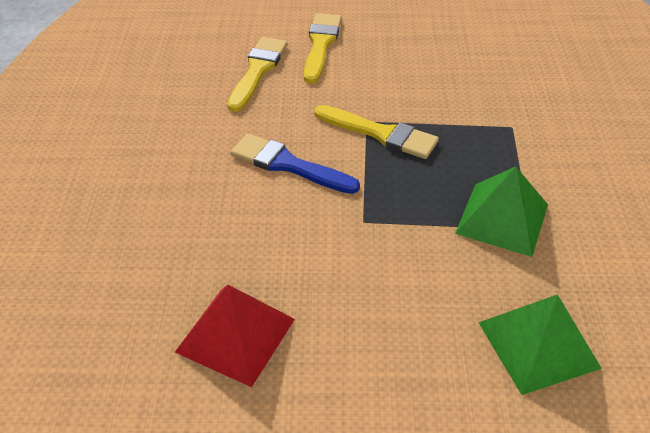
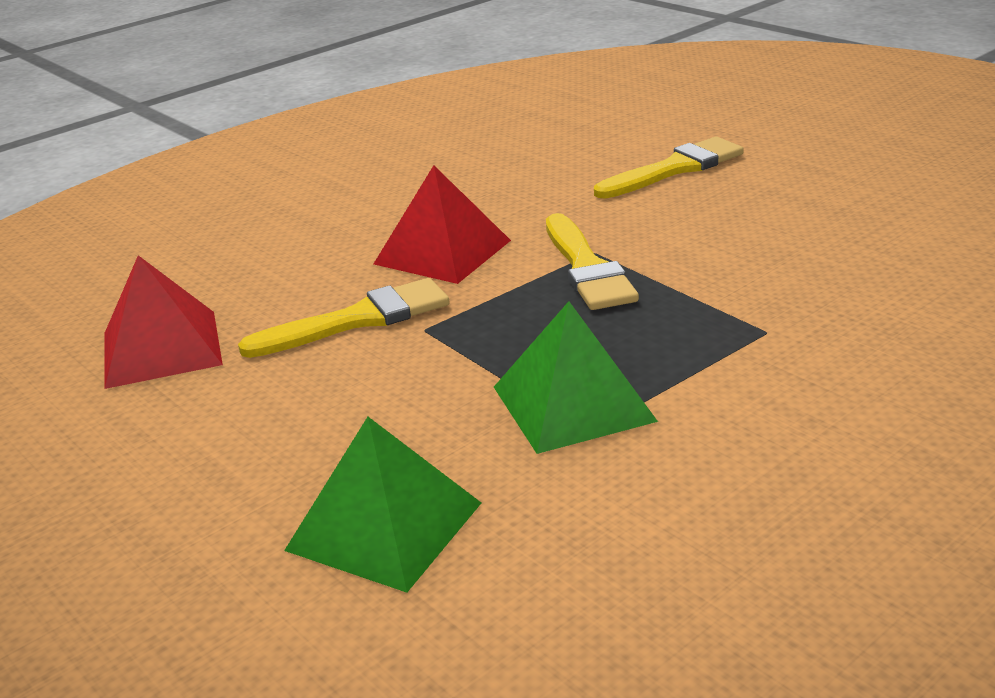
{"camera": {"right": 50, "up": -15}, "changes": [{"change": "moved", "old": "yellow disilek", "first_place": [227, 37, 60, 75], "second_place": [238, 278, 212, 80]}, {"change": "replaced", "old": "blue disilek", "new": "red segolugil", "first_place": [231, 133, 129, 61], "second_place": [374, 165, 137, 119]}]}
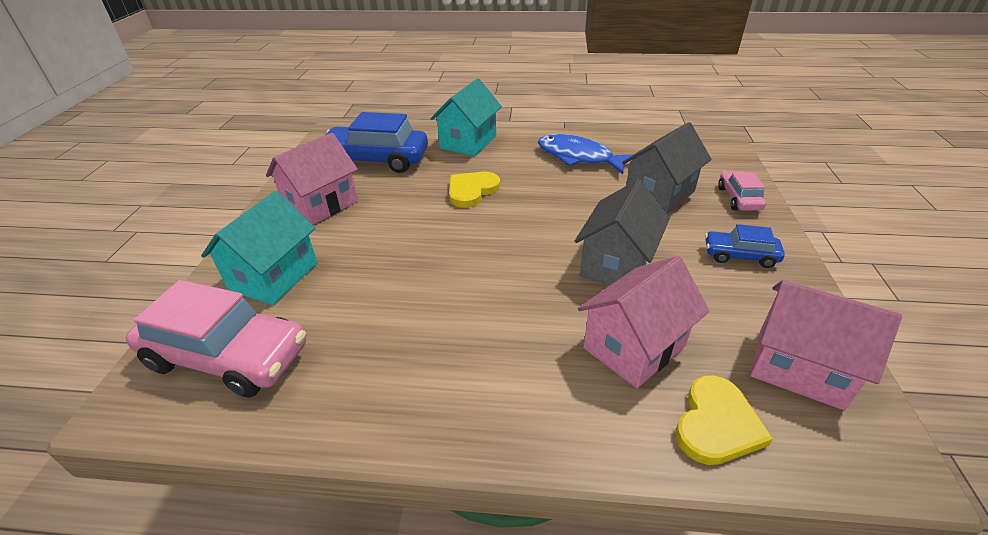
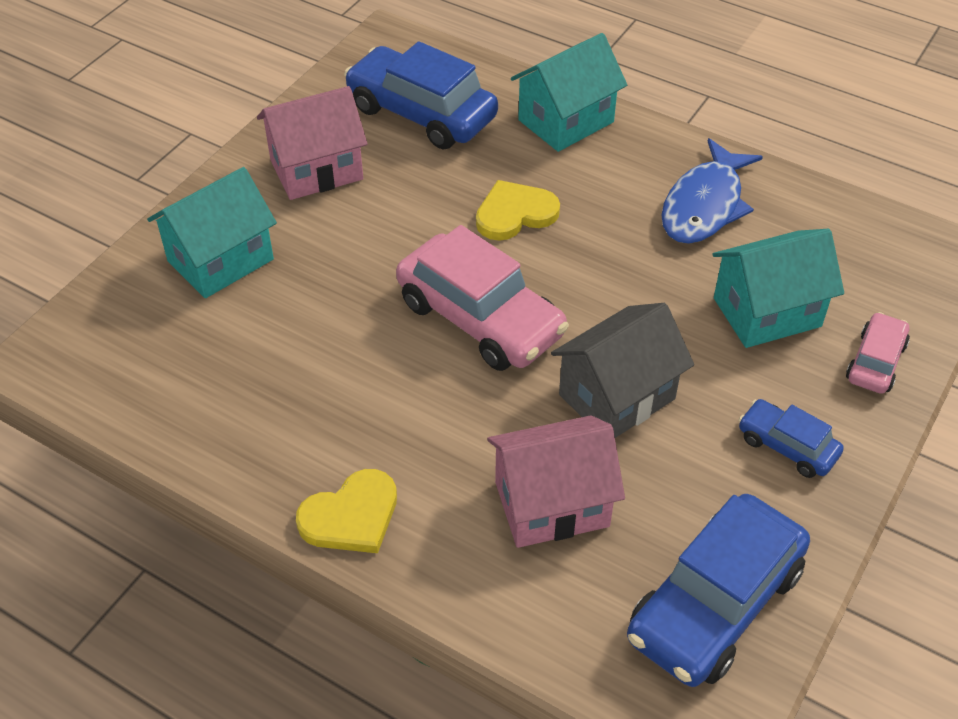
{"camera": {"right": 25, "up": 10}, "changes": [{"change": "moved", "old": "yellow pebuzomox", "first_place": [676, 375, 97, 90], "second_place": [296, 469, 101, 84]}, {"change": "moved", "old": "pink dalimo", "first_place": [126, 280, 180, 118], "second_place": [396, 225, 173, 146]}, {"change": "replaced", "old": "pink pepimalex", "new": "blue dalimo", "first_place": [750, 280, 152, 130], "second_place": [627, 494, 183, 193]}, {"change": "turned", "old": "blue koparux", "first_place": [538, 134, 99, 40], "second_place": [661, 138, 102, 106], "degrees": -120}, {"change": "recoloured", "old": "grey pepimalex", "new": "turquoise pepimalex", "first_place": [622, 122, 90, 91], "second_place": [712, 229, 132, 119]}]}
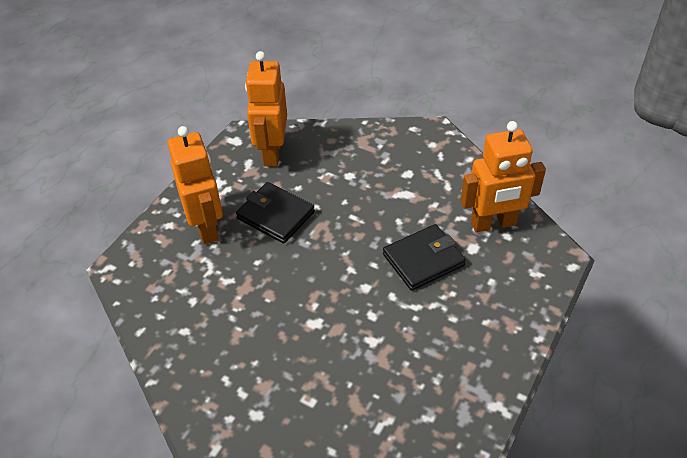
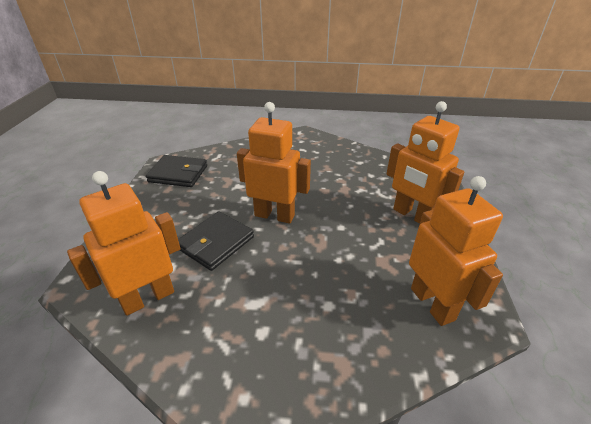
{"camera": {"right": 155, "up": -10}, "changes": [{"change": "moved", "old": "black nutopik", "first_place": [236, 182, 79, 62], "second_place": [146, 155, 61, 32]}, {"change": "added", "new": "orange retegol", "second_place": [237, 102, 74, 122]}]}
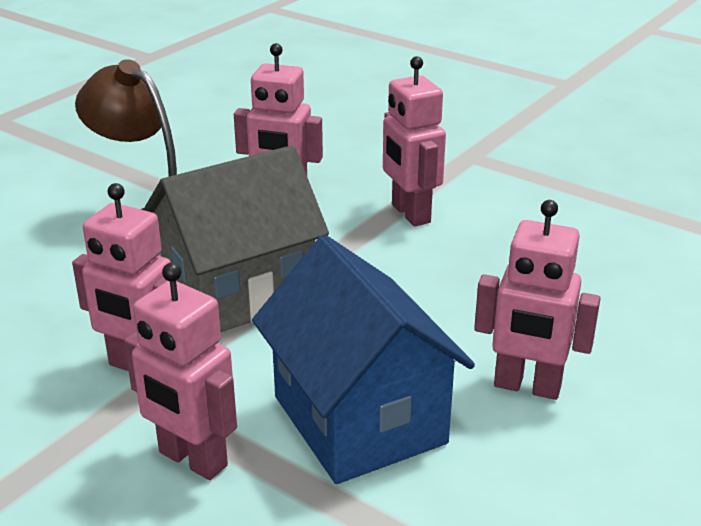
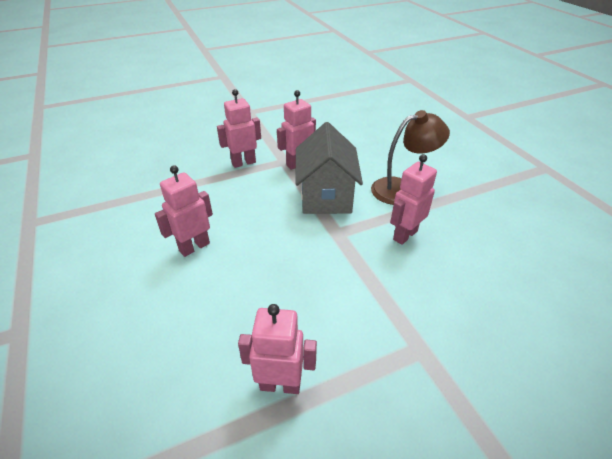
{"camera": {"right": 120, "up": 10}, "changes": [{"change": "moved", "old": "pink retegol", "first_place": [383, 56, 63, 170], "second_place": [238, 304, 79, 90]}, {"change": "removed", "old": "blue pepimalex", "first_place": [252, 235, 223, 249]}]}
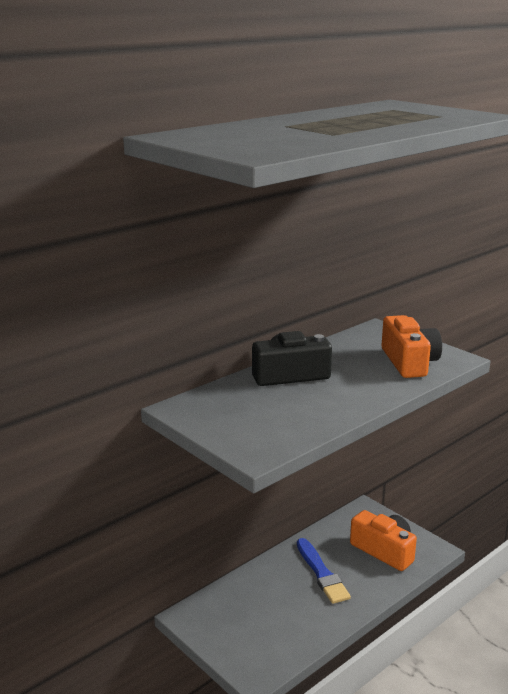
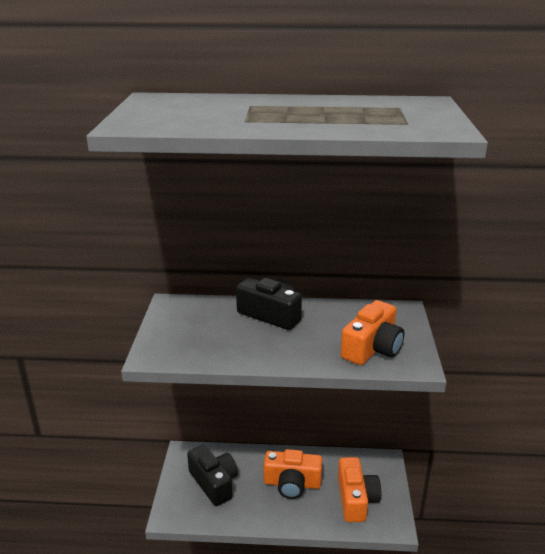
{"camera": {"right": 45, "up": 5}, "changes": [{"change": "added", "new": "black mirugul", "second_place": [187, 445, 51, 61]}, {"change": "replaced", "old": "blue disilek", "new": "orange mirugul", "first_place": [297, 538, 54, 66], "second_place": [264, 449, 58, 50]}]}
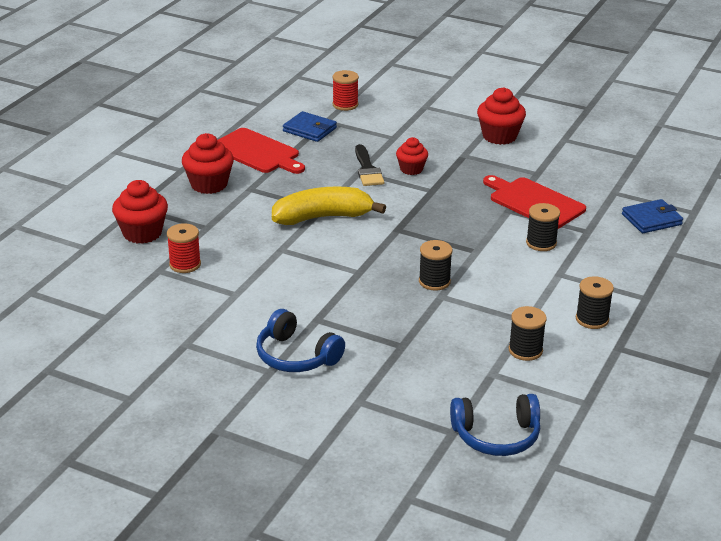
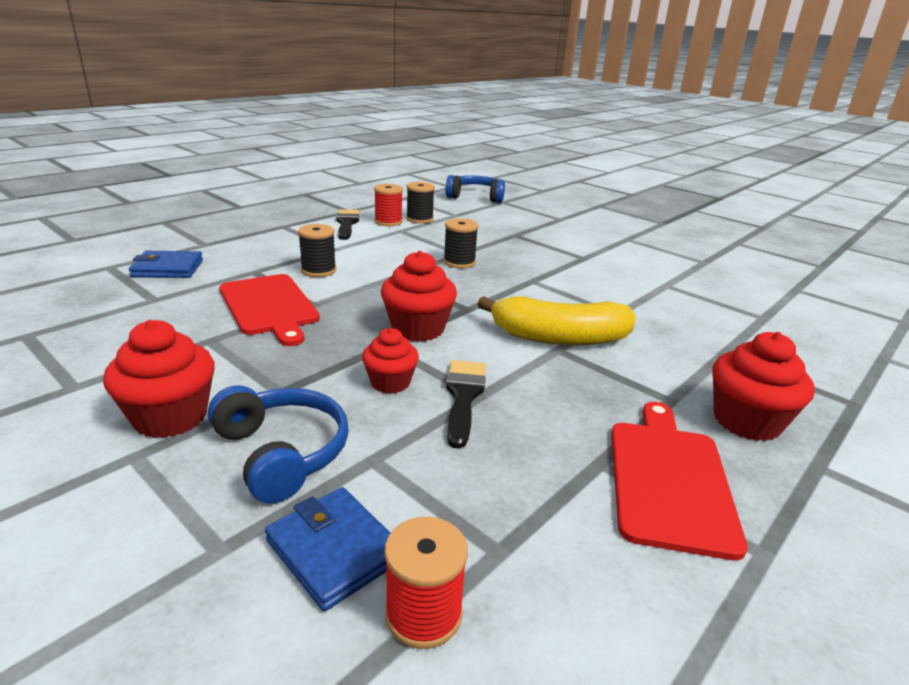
{"camera": {"right": -165, "up": -5}, "changes": [{"change": "moved", "old": "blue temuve", "first_place": [256, 309, 89, 63], "second_place": [208, 385, 141, 119]}, {"change": "moved", "old": "blue nutopik", "first_place": [283, 111, 54, 31], "second_place": [265, 487, 125, 124]}, {"change": "replaced", "old": "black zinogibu", "new": "black disilek", "first_place": [576, 276, 38, 53], "second_place": [336, 210, 24, 30]}, {"change": "moved", "old": "red zinogibu", "first_place": [167, 223, 34, 50], "second_place": [374, 184, 29, 42]}, {"change": "moved", "old": "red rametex", "first_place": [112, 180, 56, 64], "second_place": [381, 251, 76, 91]}, {"change": "turned", "old": "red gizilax", "first_place": [218, 128, 87, 46], "second_place": [611, 402, 137, 159], "degrees": 45}]}
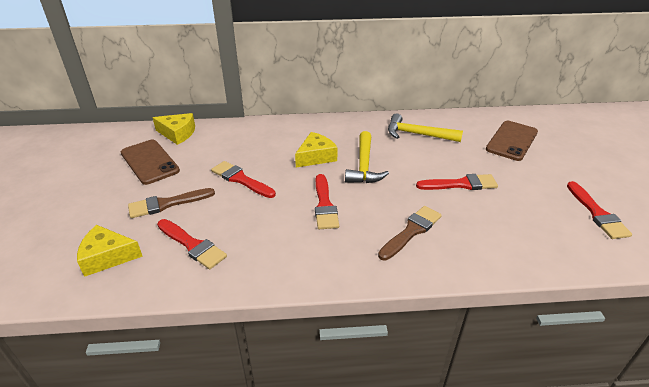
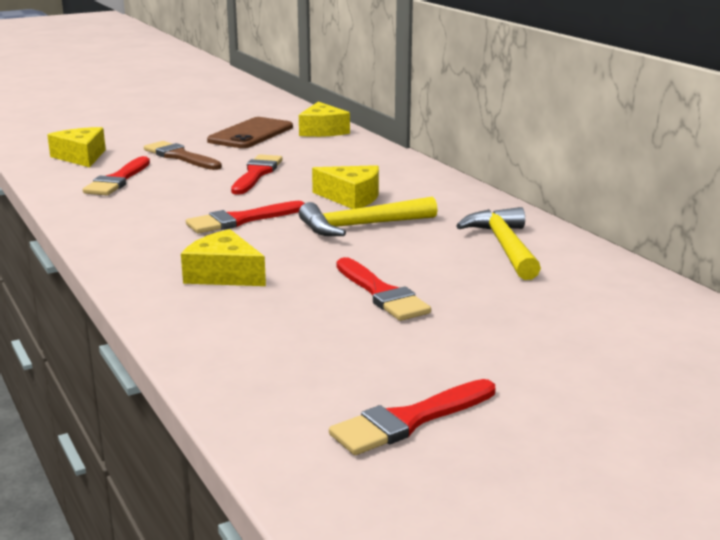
{"camera": {"right": 65, "up": -15}, "changes": [{"change": "replaced", "old": "brown disilek", "new": "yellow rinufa", "first_place": [378, 206, 64, 54], "second_place": [181, 229, 85, 57]}, {"change": "removed", "old": "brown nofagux", "first_place": [486, 121, 52, 40]}]}
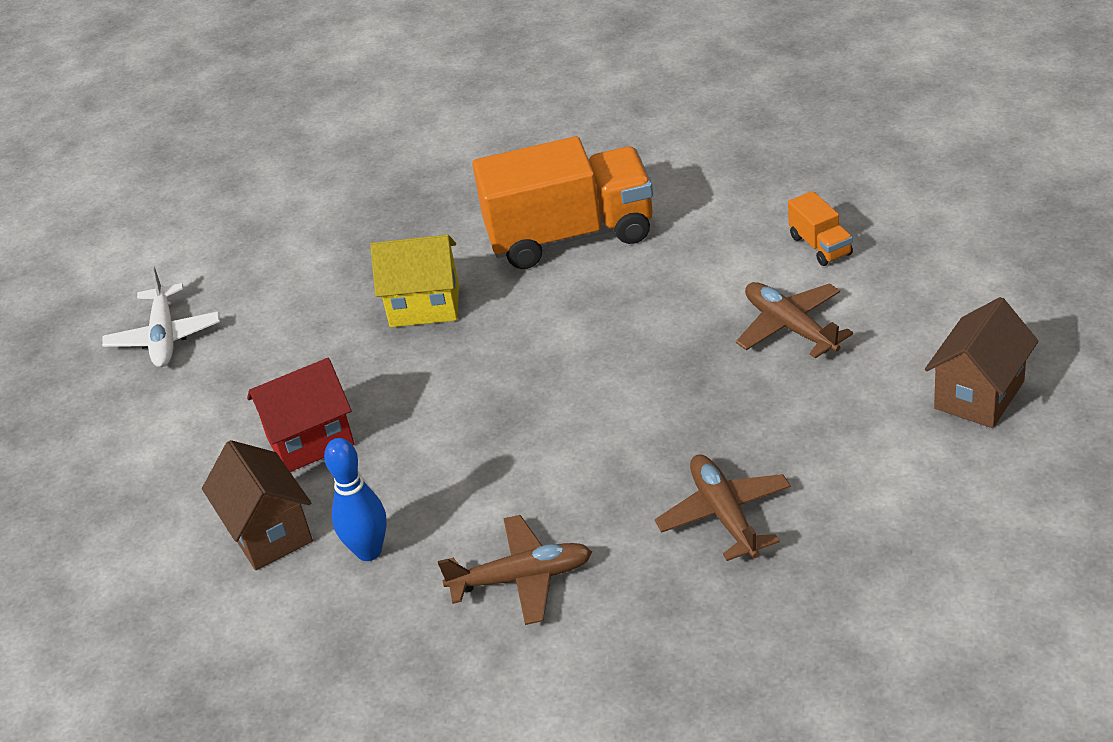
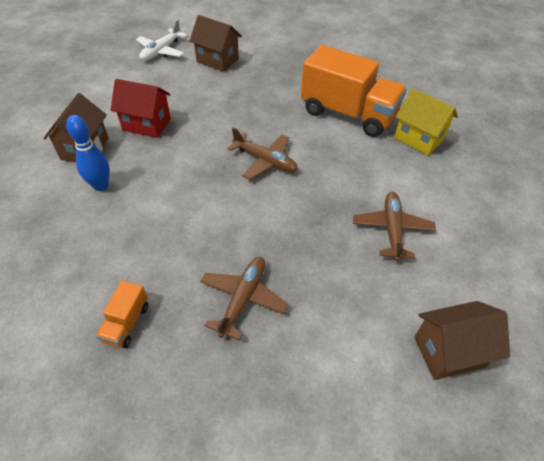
{"camera": {"right": 35, "up": 10}, "changes": [{"change": "moved", "old": "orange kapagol", "first_place": [788, 191, 65, 75], "second_place": [96, 280, 52, 68]}, {"change": "added", "new": "brown pepimalex", "second_place": [190, 15, 52, 57]}, {"change": "moved", "old": "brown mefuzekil", "first_place": [438, 515, 154, 110], "second_place": [227, 127, 71, 53]}, {"change": "moved", "old": "yellow pepimalex", "first_place": [370, 235, 89, 92], "second_place": [394, 88, 64, 68]}]}
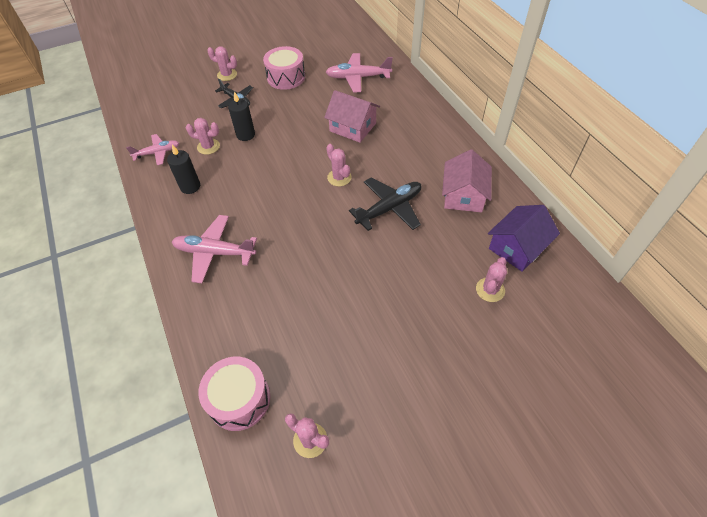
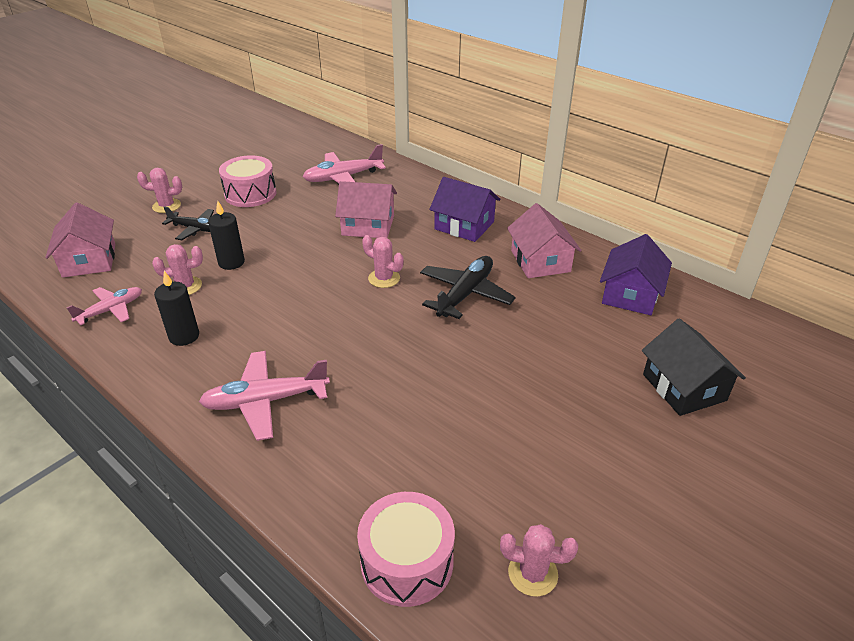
{"camera": {"right": -25, "up": -15}, "changes": [{"change": "added", "new": "pink pepimalex", "second_place": [45, 202, 70, 76]}, {"change": "added", "new": "purple pepimalex", "second_place": [429, 177, 71, 65]}, {"change": "added", "new": "black pepimalex", "second_place": [642, 319, 104, 97]}, {"change": "removed", "old": "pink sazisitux", "first_place": [476, 257, 31, 45]}]}
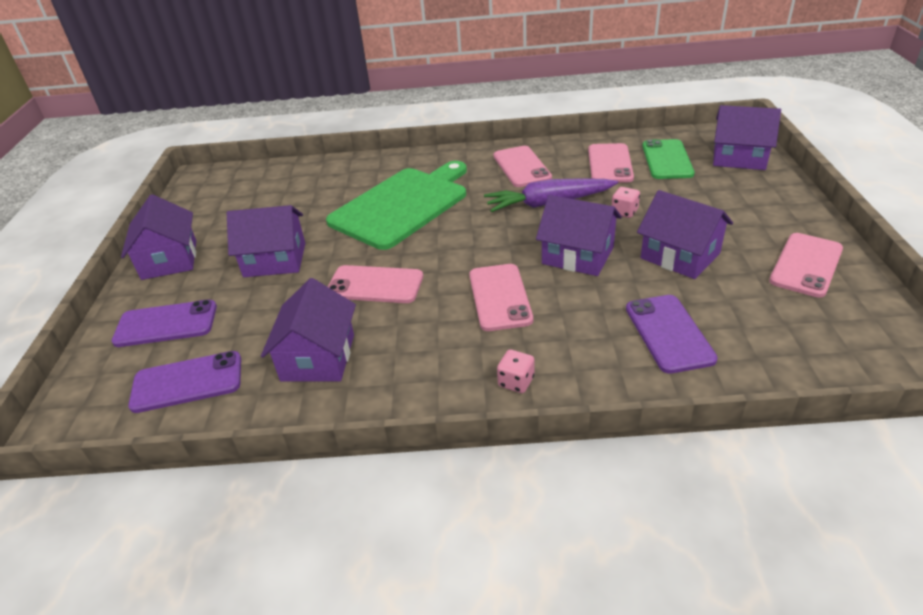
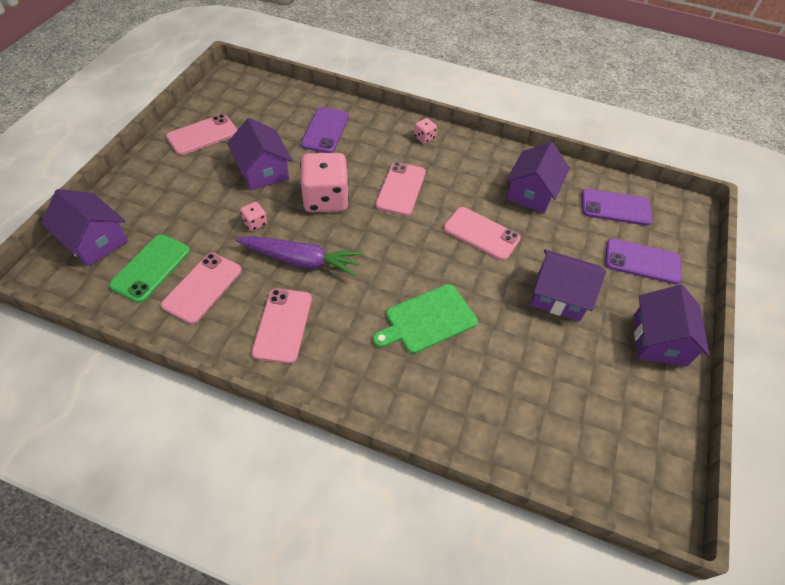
{"camera": {"right": -165, "up": 15}, "changes": [{"change": "replaced", "old": "purple pepimalex", "new": "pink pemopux", "first_place": [536, 195, 86, 81], "second_place": [300, 153, 49, 59]}, {"change": "resized", "old": "green gizilax", "first_place": [326, 161, 141, 89], "second_place": [373, 284, 105, 70], "factor": 0.62}]}
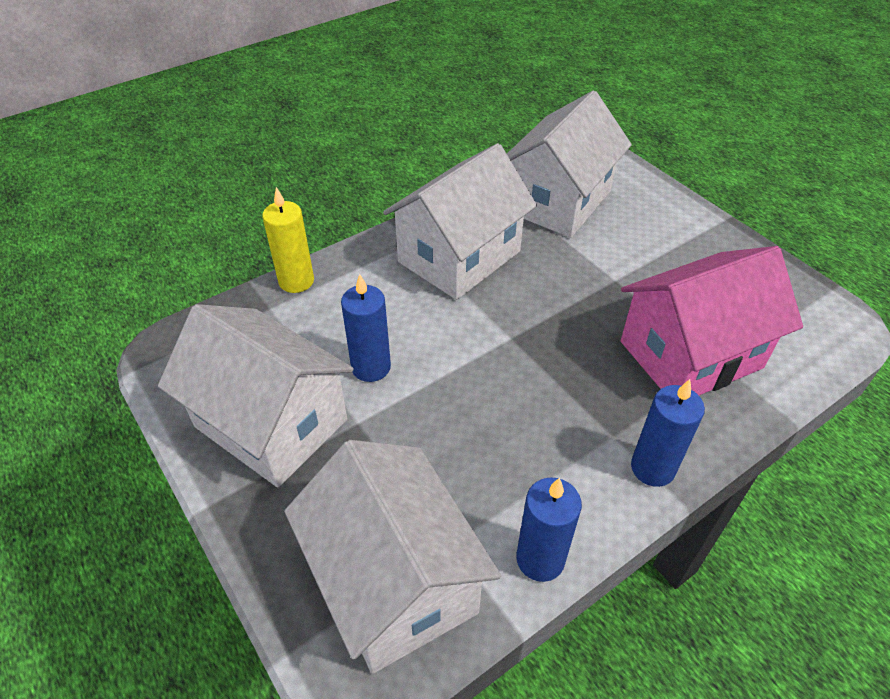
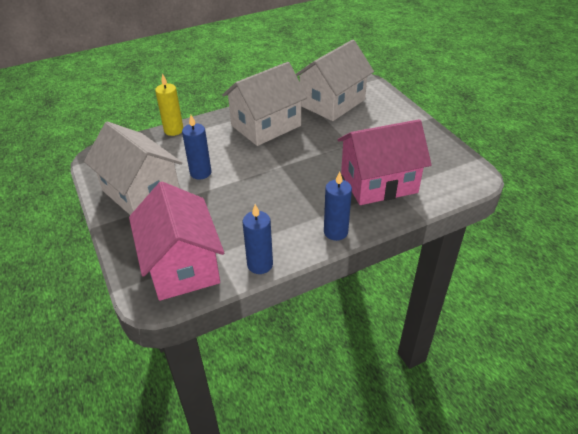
{"camera": {"right": 10, "up": -5}, "changes": [{"change": "recoloured", "old": "white pepimalex", "new": "pink pepimalex", "first_place": [284, 440, 217, 234], "second_place": [129, 181, 95, 120]}]}
